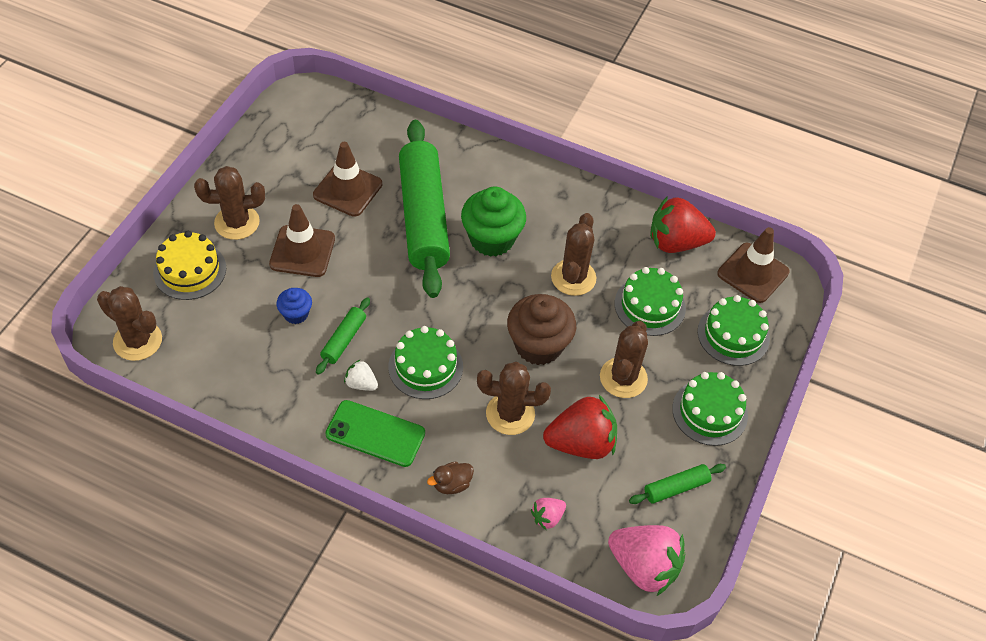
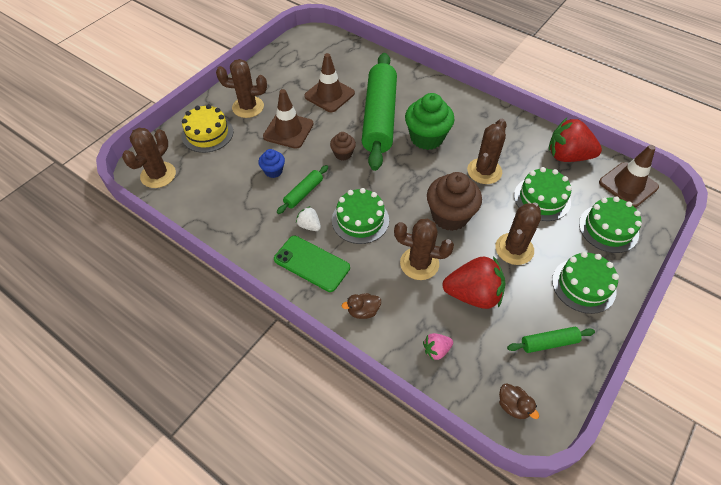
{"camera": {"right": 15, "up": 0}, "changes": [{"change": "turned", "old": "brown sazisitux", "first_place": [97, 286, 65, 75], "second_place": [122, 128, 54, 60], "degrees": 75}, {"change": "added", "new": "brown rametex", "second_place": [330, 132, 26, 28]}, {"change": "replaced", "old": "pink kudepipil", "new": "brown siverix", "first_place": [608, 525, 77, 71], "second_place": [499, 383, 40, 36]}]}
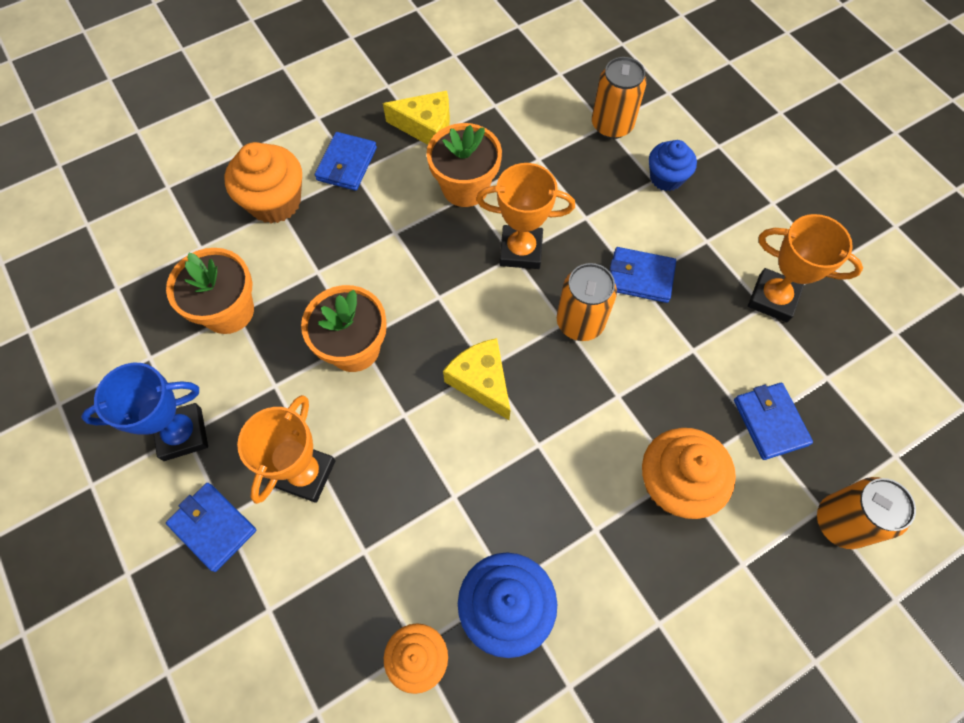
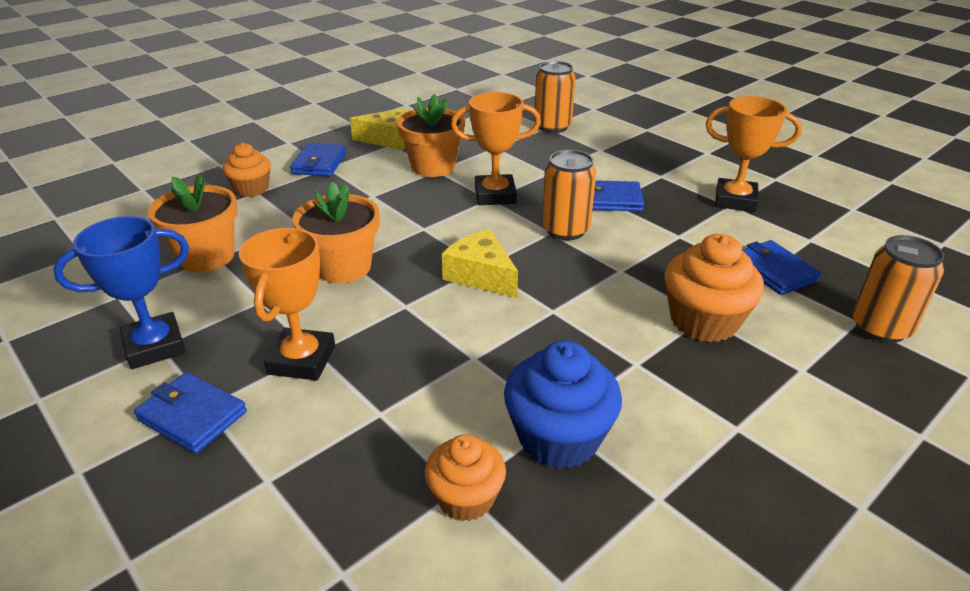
{"camera": {"right": -10, "up": -30}, "changes": [{"change": "resized", "old": "orange rametex", "first_place": [225, 142, 77, 81], "second_place": [223, 143, 48, 54], "factor": 0.65}, {"change": "removed", "old": "blue rametex", "first_place": [649, 140, 48, 51]}]}
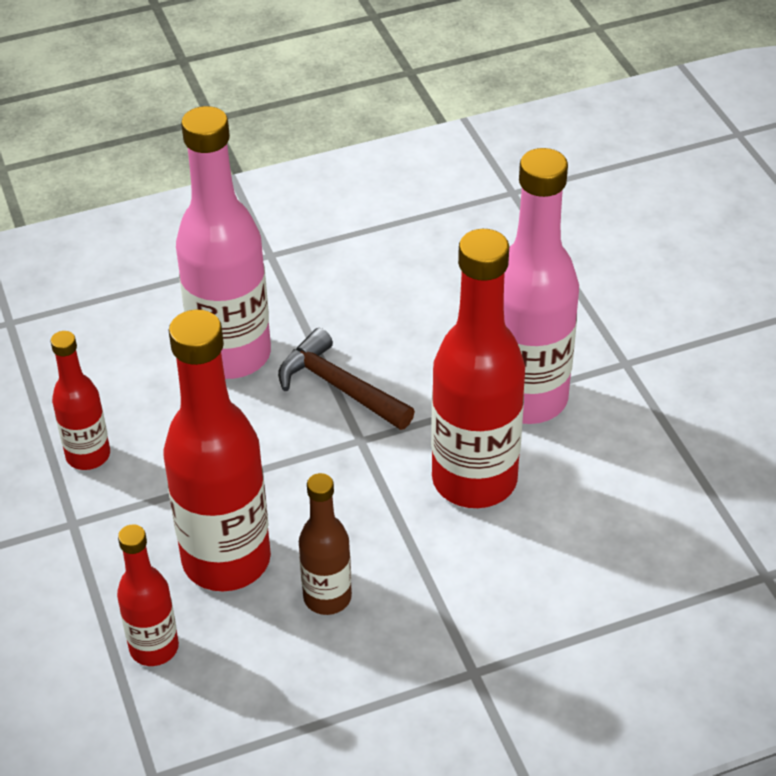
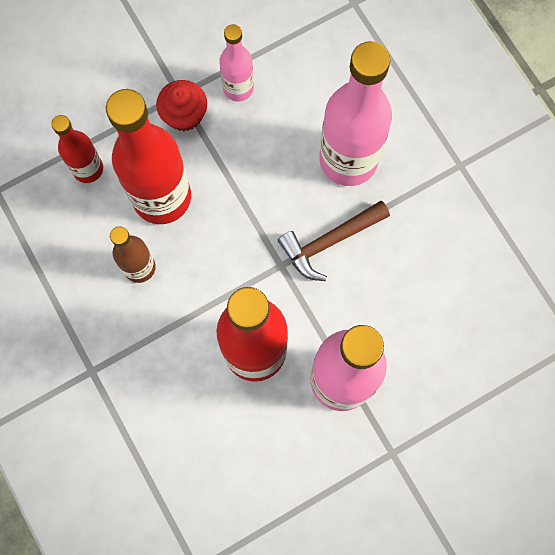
{"camera": {"right": 80, "up": 30}, "changes": [{"change": "added", "new": "red rametex", "second_place": [156, 80, 51, 51]}, {"change": "recoloured", "old": "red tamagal", "new": "pink tamagal", "first_place": [50, 331, 60, 139], "second_place": [219, 24, 35, 78]}, {"change": "turned", "old": "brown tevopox", "first_place": [278, 328, 137, 102], "second_place": [278, 201, 112, 80], "degrees": -150}]}
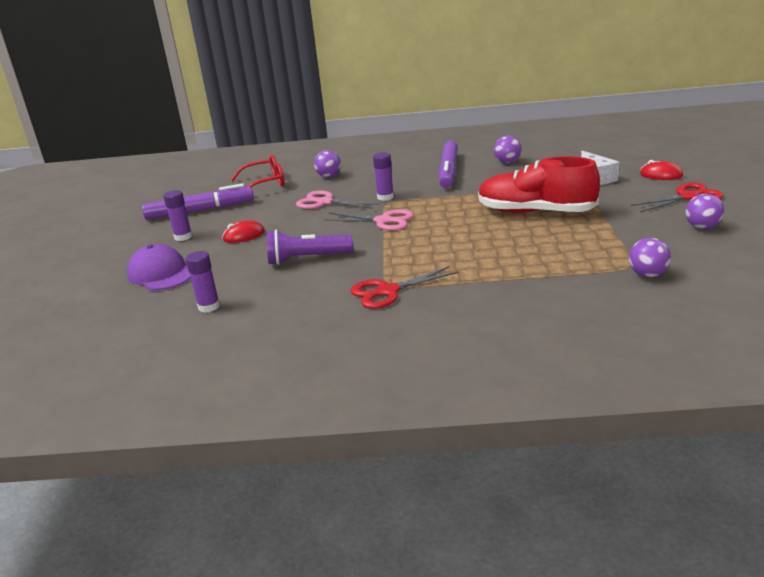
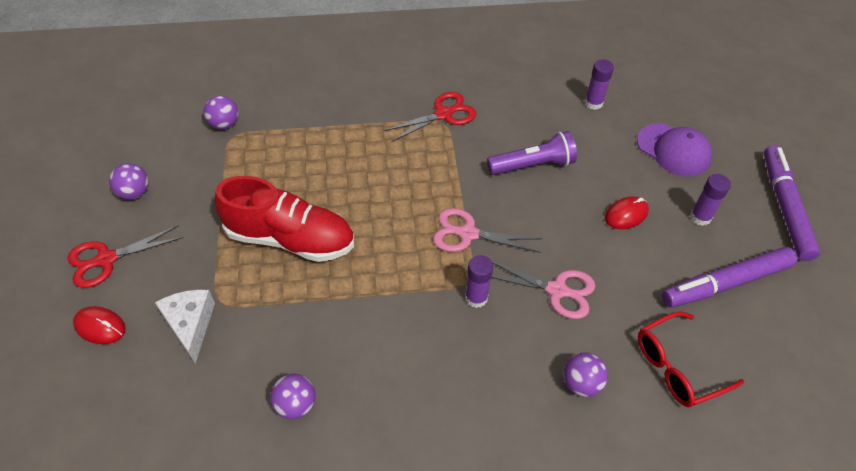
{"camera": {"right": 170, "up": 25}, "changes": [{"change": "moved", "old": "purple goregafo", "first_place": [439, 141, 19, 47], "second_place": [764, 145, 57, 116]}]}
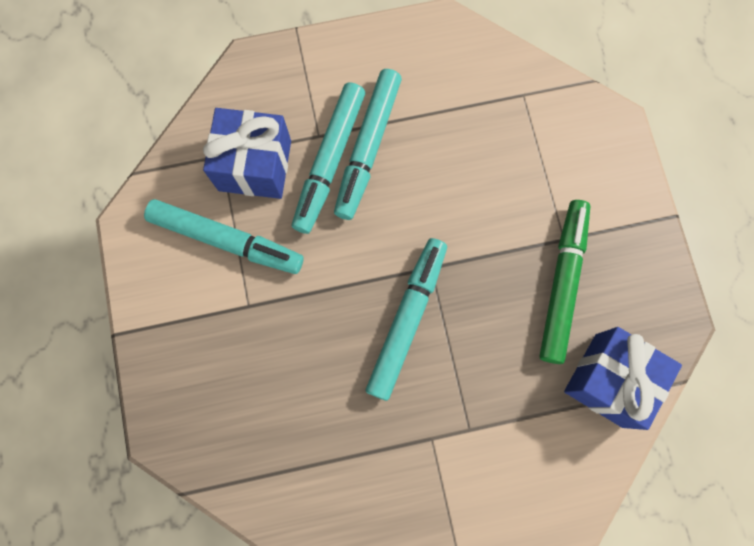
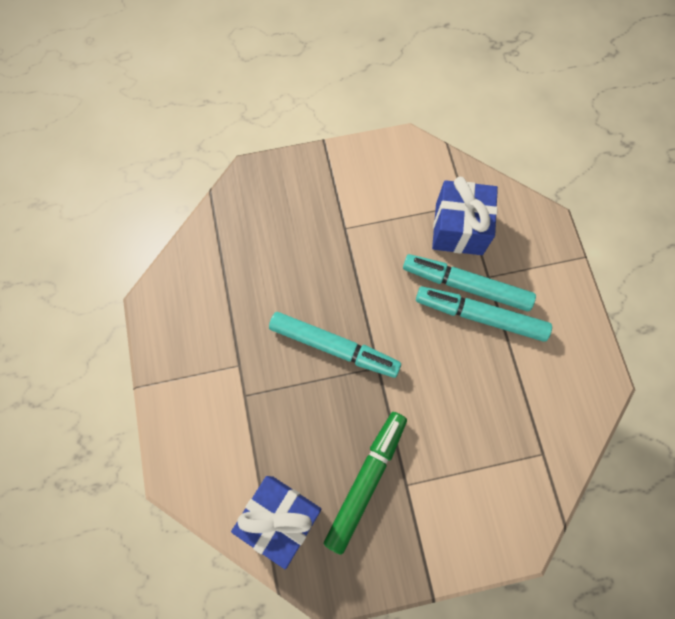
{"camera": {"right": 90, "up": -5}, "changes": [{"change": "turned", "old": "green goregafo", "first_place": [539, 200, 52, 164], "second_place": [324, 412, 83, 143], "degrees": -75}, {"change": "removed", "old": "turquoise goregafo", "first_place": [144, 199, 160, 75]}]}
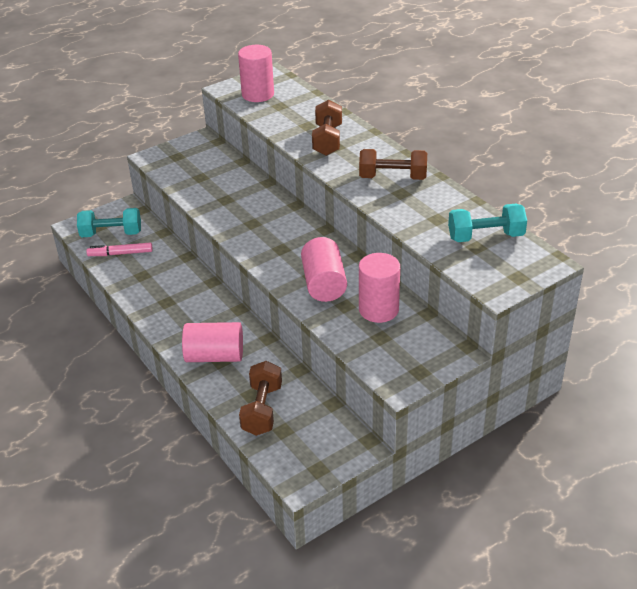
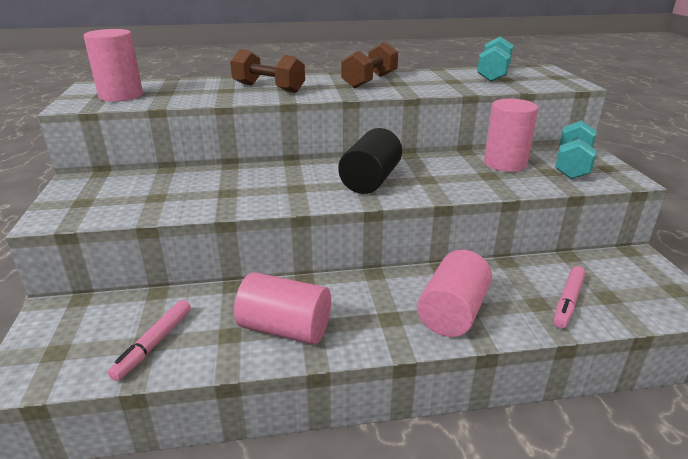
{"camera": {"right": -65, "up": -10}, "changes": [{"change": "moved", "old": "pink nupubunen", "first_place": [301, 237, 46, 65], "second_place": [234, 272, 97, 72]}, {"change": "added", "new": "black nupubunen", "second_place": [338, 128, 64, 66]}, {"change": "replaced", "old": "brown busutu", "new": "pink goregafo", "first_place": [239, 361, 43, 75], "second_place": [553, 266, 32, 63]}, {"change": "moved", "old": "turquoise busutu", "first_place": [77, 208, 64, 29], "second_place": [555, 120, 42, 59]}]}
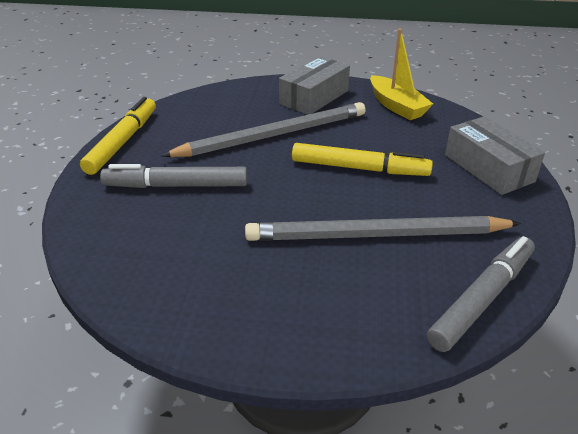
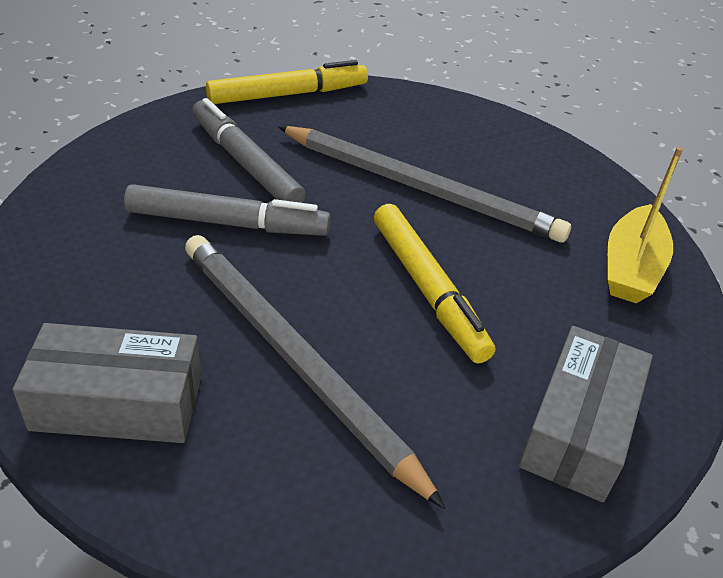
{"camera": {"right": 50, "up": 5}, "changes": [{"change": "moved", "old": "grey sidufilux", "first_place": [279, 56, 71, 59], "second_place": [13, 323, 188, 120]}, {"change": "moved", "old": "grey goregafo", "first_place": [427, 236, 108, 116], "second_place": [124, 184, 207, 52]}]}
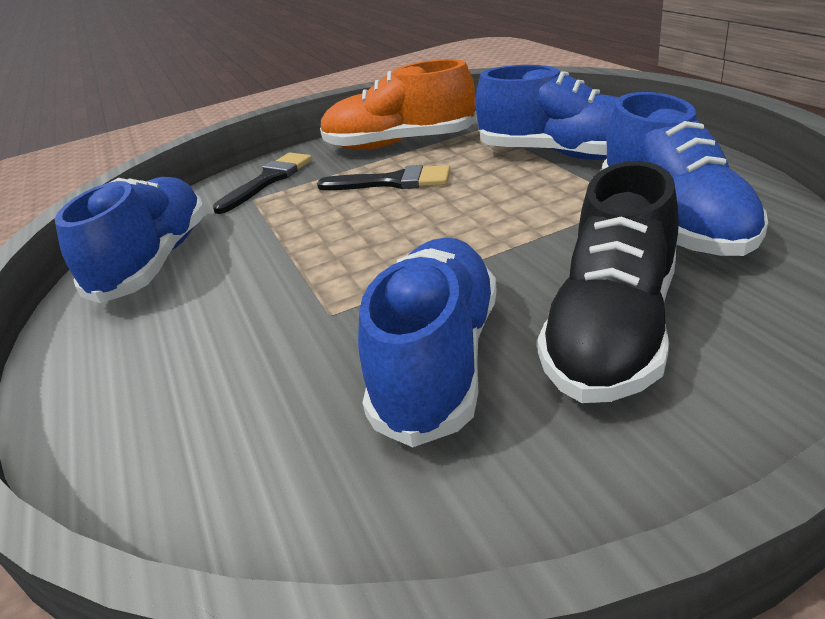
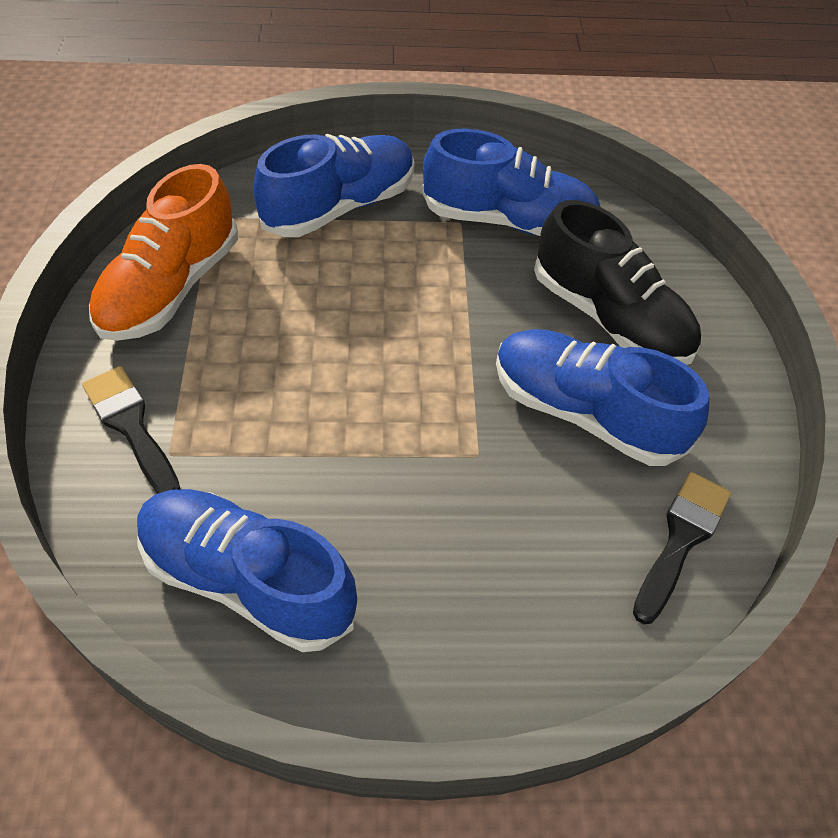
{"camera": {"right": -75, "up": 20}, "changes": [{"change": "moved", "old": "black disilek", "first_place": [317, 165, 134, 25], "second_place": [633, 472, 98, 152]}]}
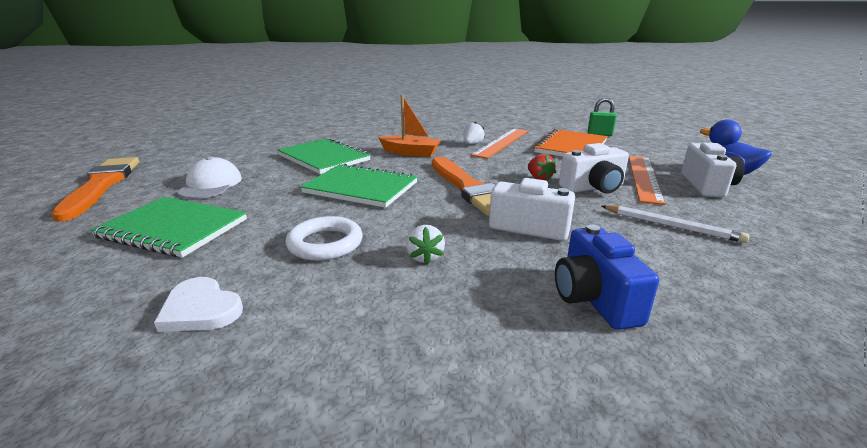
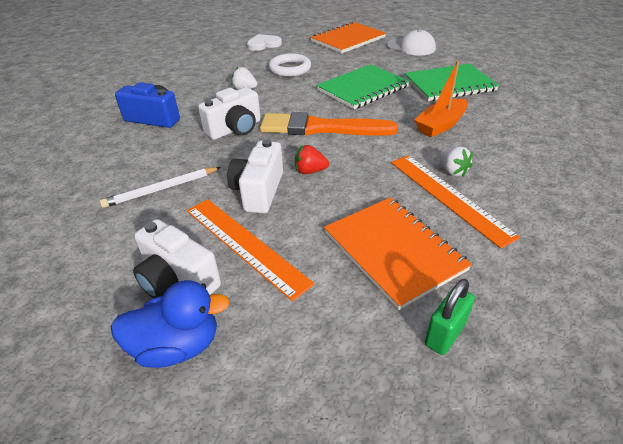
{"camera": {"right": 120, "up": 15}, "changes": [{"change": "recoloured", "old": "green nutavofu", "new": "orange nutavofu", "first_place": [90, 197, 157, 60], "second_place": [310, 21, 76, 32]}, {"change": "removed", "old": "orange disilek", "first_place": [51, 157, 88, 65]}]}
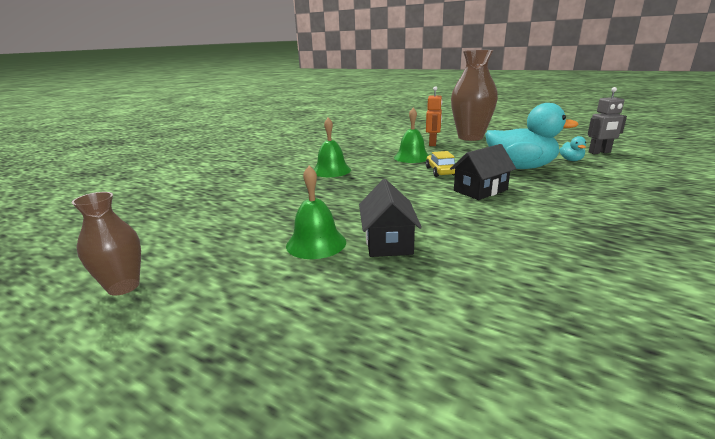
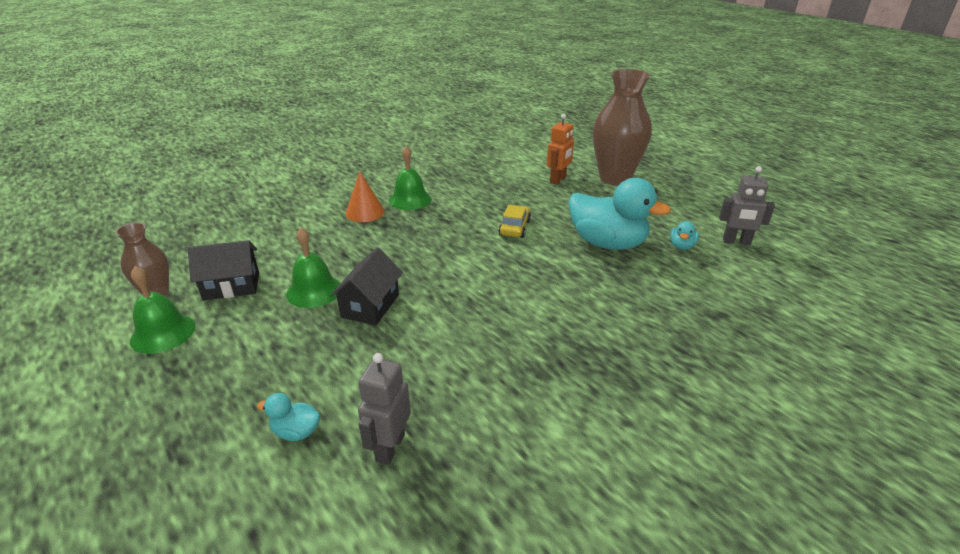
{"camera": {"right": 20, "up": 10}, "changes": [{"change": "moved", "old": "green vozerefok", "first_place": [394, 108, 35, 55], "second_place": [130, 266, 65, 88]}, {"change": "moved", "old": "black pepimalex", "first_place": [450, 144, 66, 56], "second_place": [188, 240, 71, 60]}, {"change": "added", "new": "turquoise siverix", "second_place": [257, 393, 63, 48]}, {"change": "added", "new": "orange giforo", "second_place": [346, 171, 39, 51]}, {"change": "added", "new": "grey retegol", "second_place": [358, 353, 53, 112]}]}
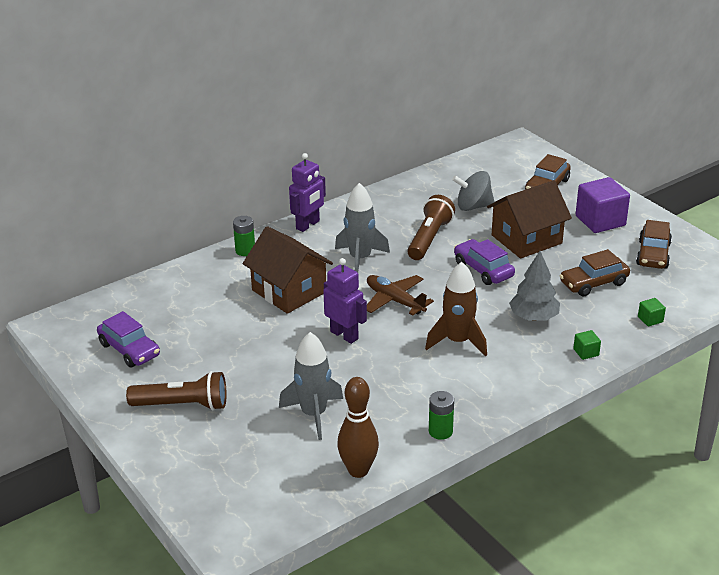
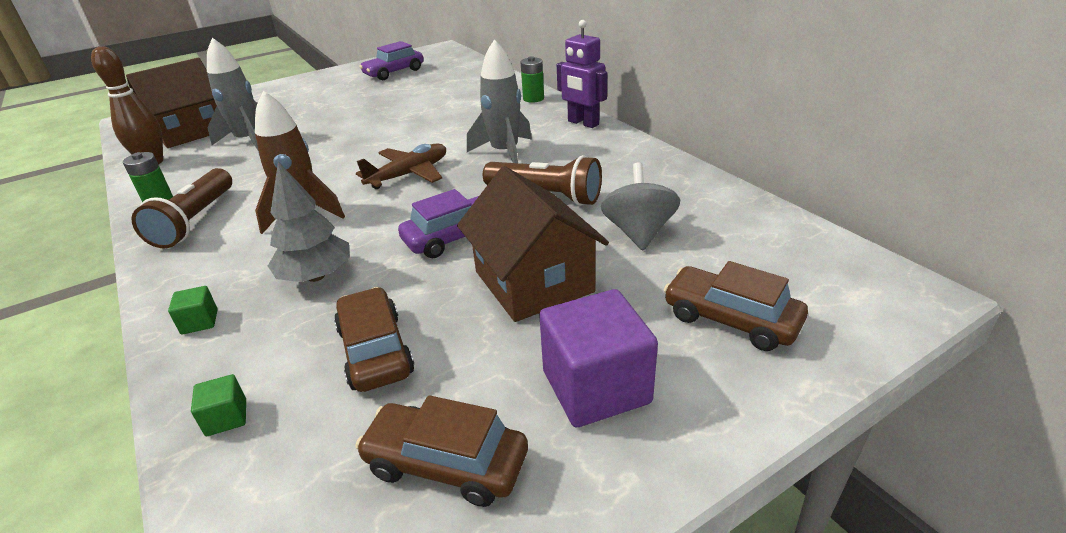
{"camera": {"right": 95, "up": 0}, "changes": [{"change": "moved", "old": "brown pepimalex", "first_place": [243, 226, 90, 88], "second_place": [126, 58, 91, 90]}, {"change": "moved", "old": "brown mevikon", "first_place": [126, 371, 101, 40], "second_place": [131, 168, 101, 81]}, {"change": "removed", "old": "purple retegol", "first_place": [323, 258, 44, 86]}]}
